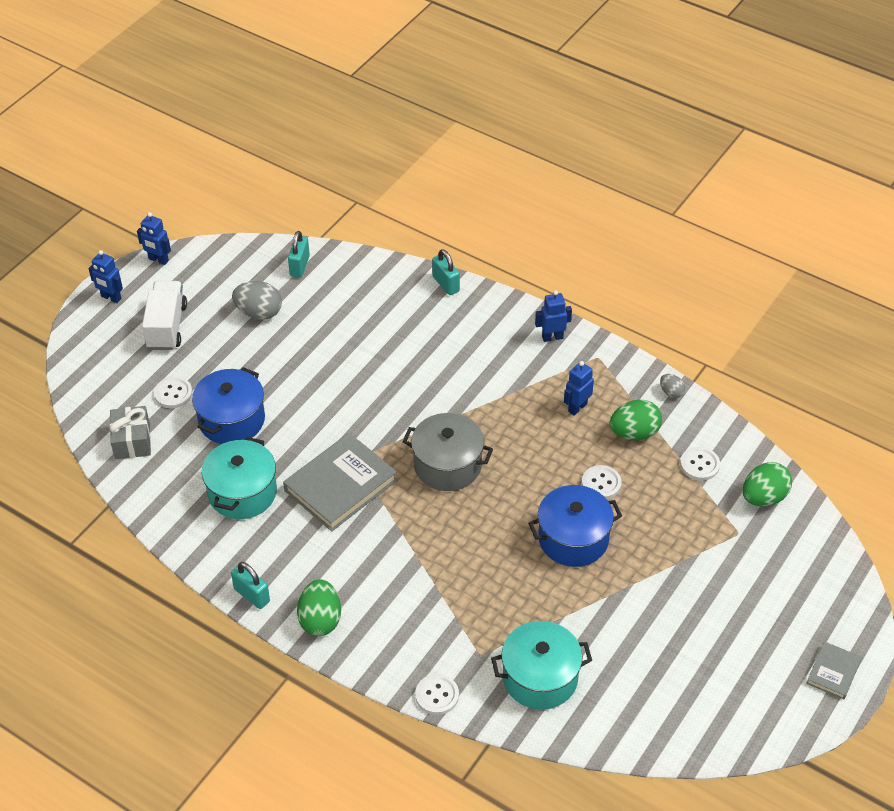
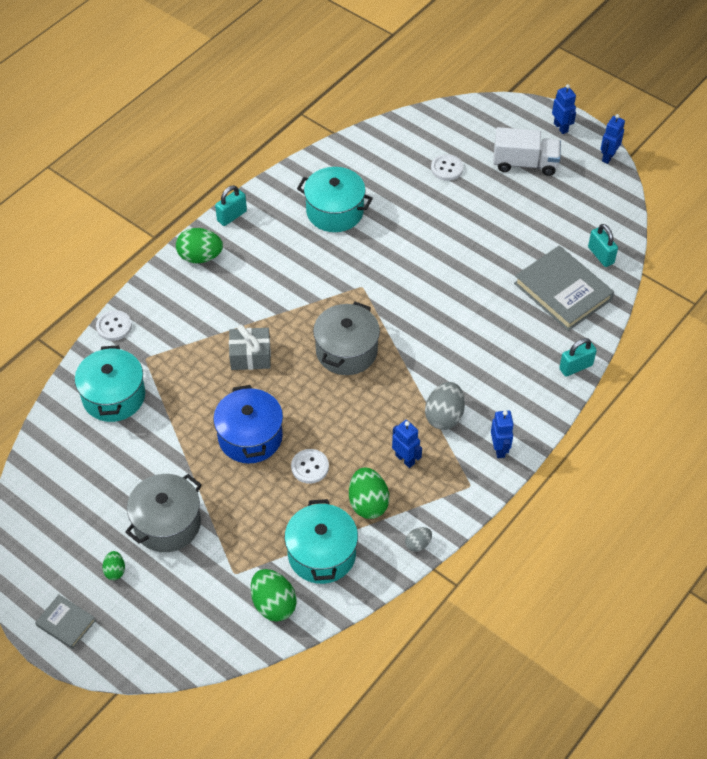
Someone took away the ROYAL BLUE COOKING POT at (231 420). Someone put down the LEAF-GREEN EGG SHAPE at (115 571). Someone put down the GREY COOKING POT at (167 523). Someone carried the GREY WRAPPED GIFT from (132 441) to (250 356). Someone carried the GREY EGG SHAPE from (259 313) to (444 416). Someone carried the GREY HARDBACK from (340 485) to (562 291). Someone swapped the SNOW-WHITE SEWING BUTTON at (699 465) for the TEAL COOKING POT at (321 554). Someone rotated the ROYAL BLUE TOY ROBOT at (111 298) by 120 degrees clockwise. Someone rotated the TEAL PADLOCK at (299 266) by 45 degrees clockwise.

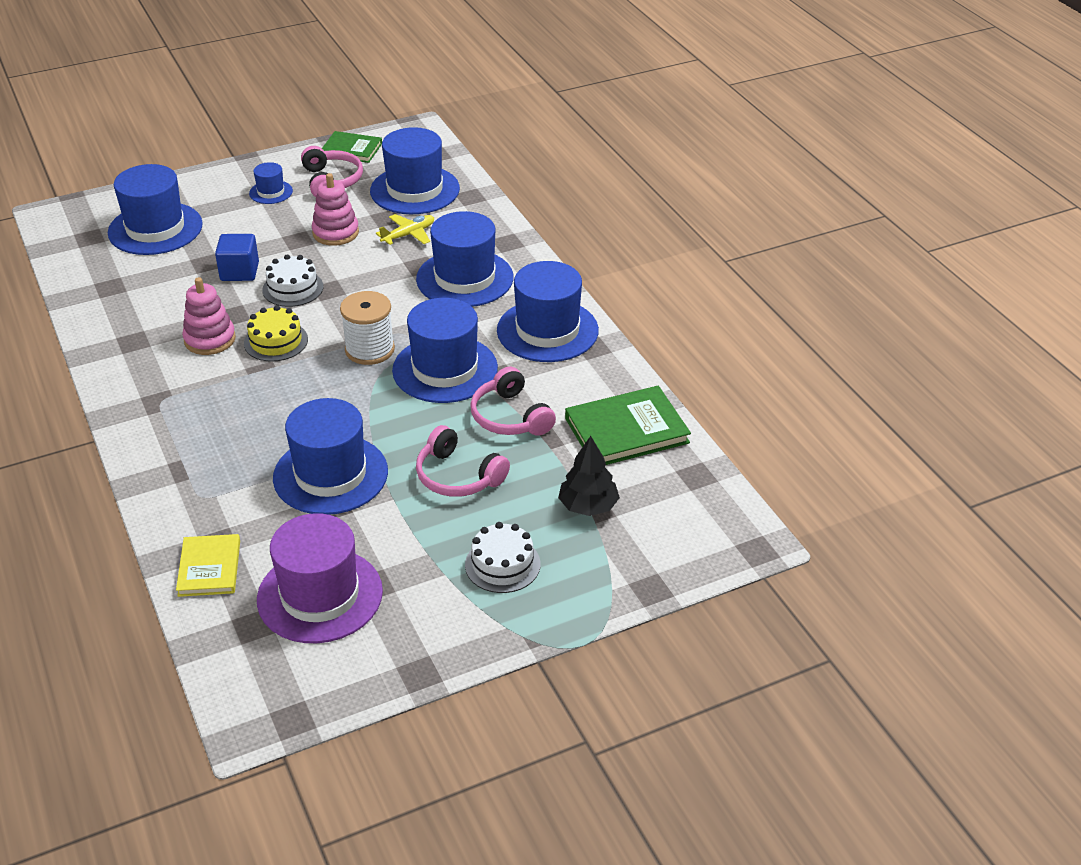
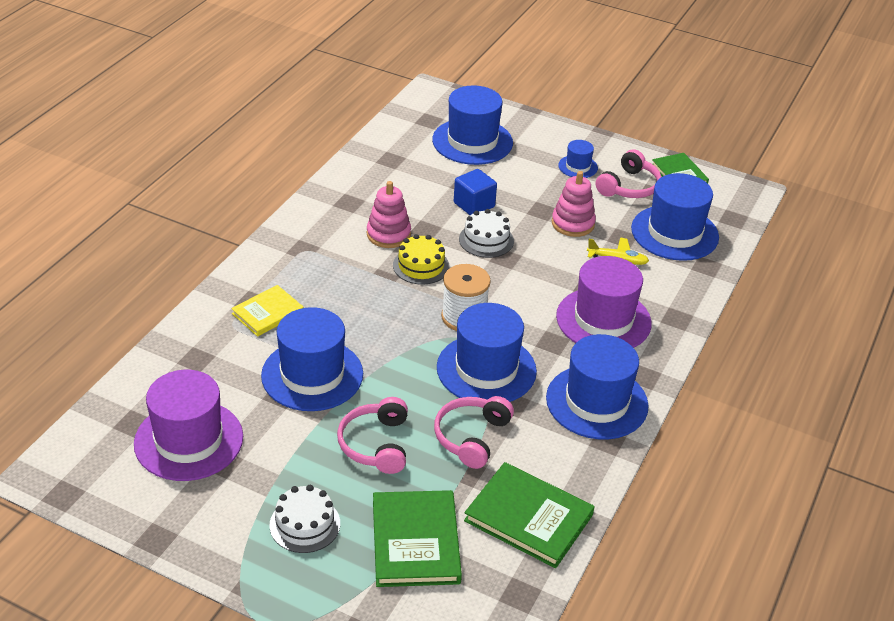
Someone carried the GOLDEN HARDBACK from (209 568) to (268 313). Someone swapped the BLACK TREE at (588 506) for the LEAF-GREEN HARDBACK at (415 541). Someone repainted the ROYAL BLUE TOP HAT at (465 278), which became the PURPLE TOP HAT at (603 320).

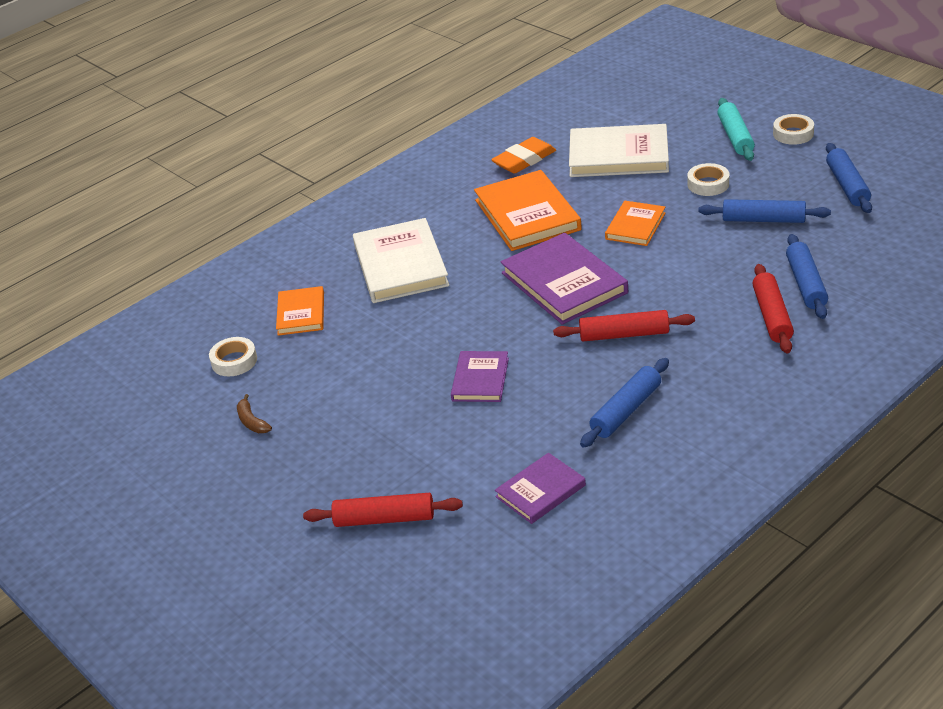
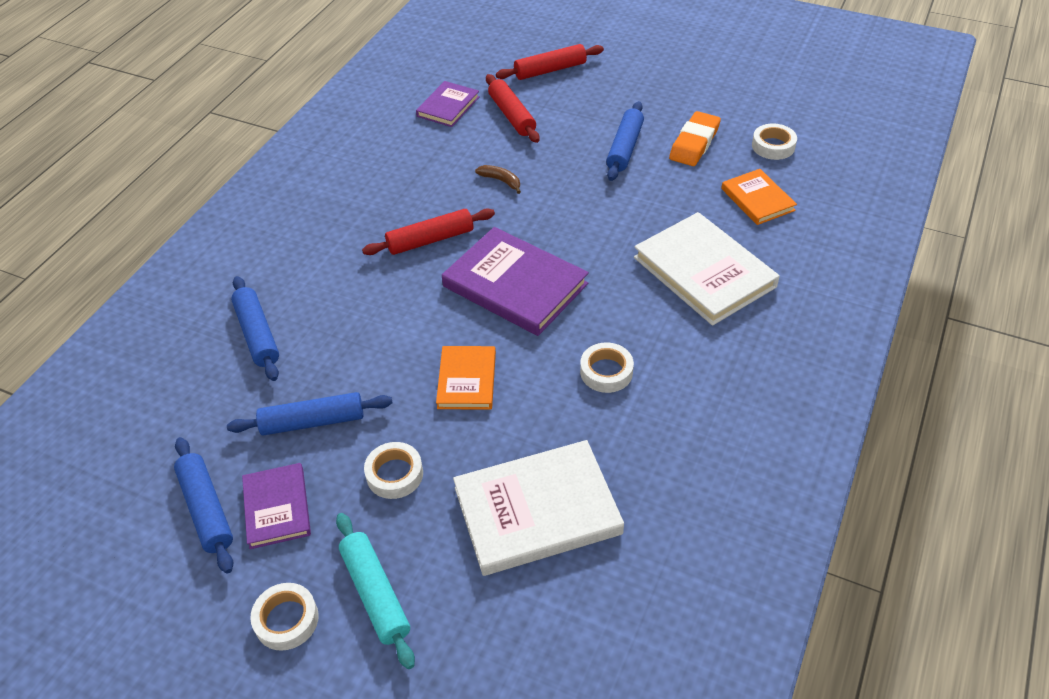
Someone carried the BROWN BANANA FRUIT from (252 421) to (501 181). Someone carried the PURPLE HARDBACK from (480 379) to (277 507). Someone carried the BRIGHT ORANGE PENCIL ERASER from (524 160) to (694 143). Someone carried the ROYAL BLUE PASTRY ROLLER from (626 410) to (625 148). Someone carried the CRIMSON PASTRY ROLLER from (772 316) to (512 115). Someone swapped the BRIGHT ORANGE HARDBACK at (527 215) for the SNOW-WHITE TAPE at (606 372).

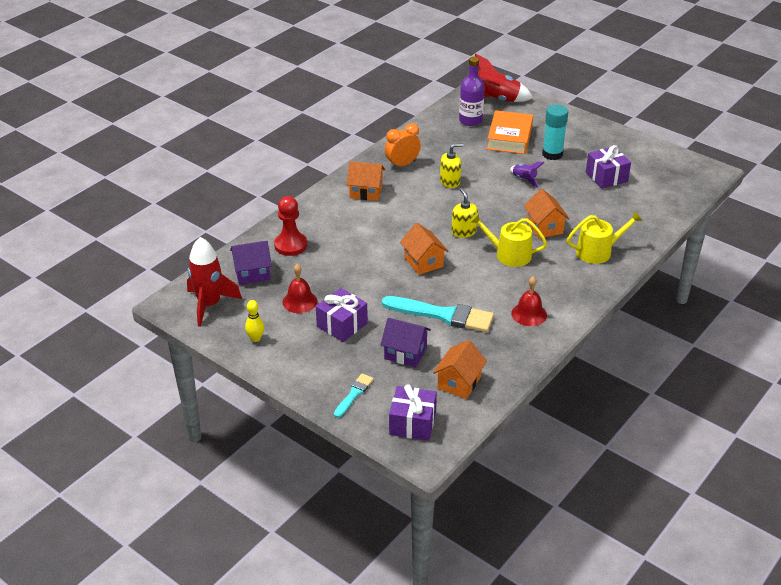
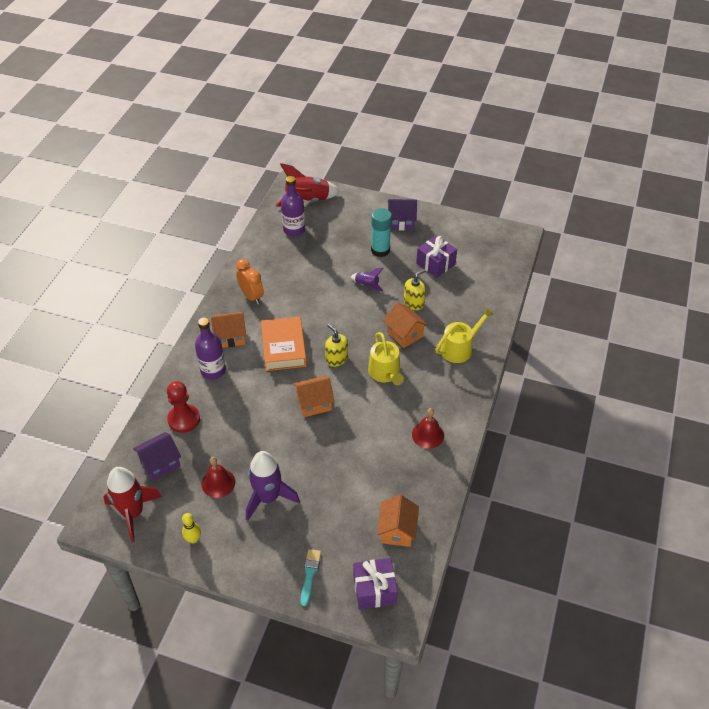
Someone took away the TEAL BRUSH at (442 315). Someone put down the PURPLE BOTTLE at (213 370). Someone carried the PURPLE TOY HOUSE from (405 353) to (401 222). Someone carried the GOLDEN SOAP PUMP from (450 181) to (414 303). Someone carried the BRIGHT ORANGE HARDBACK from (509 137) to (283 347). Someone swapped the PURPLE WRAPPED GIFT at (342 325) for the PURPLE SPACESHIP at (268 498). Someone rotated the BRIGHT ORANGE CLOCK at (402 164) by 105 degrees clockwise. Someone rotated the BRIGHT ORANGE TOY HOUSE at (423 262) by 60 degrees counterclockwise. Someone rotated the GOLDEN WATERING POT at (508 254) by 105 degrees counterclockwise.

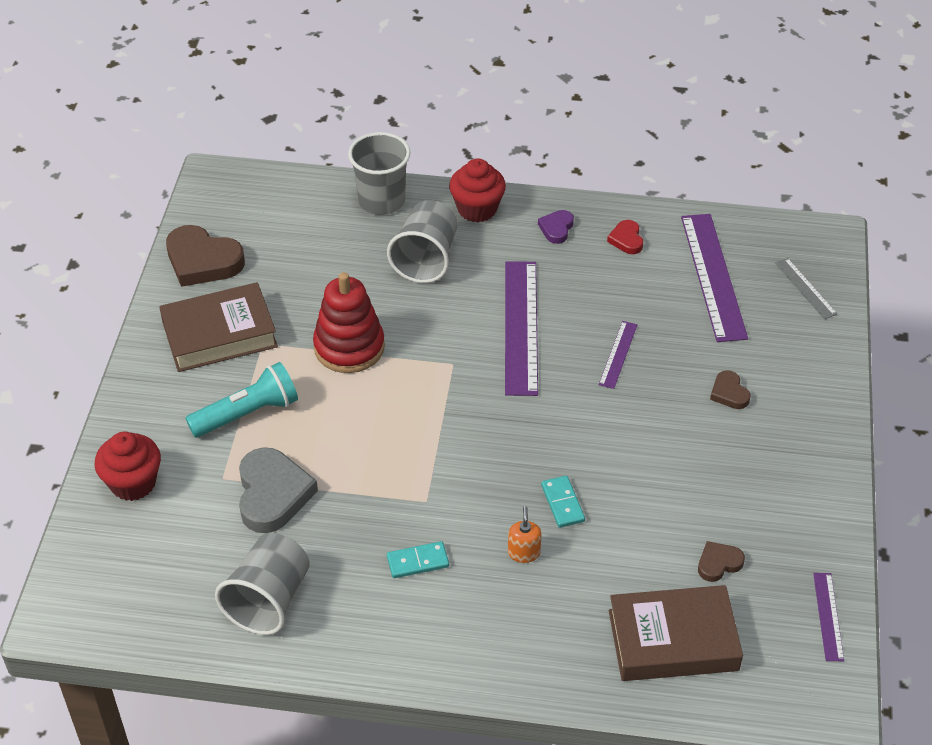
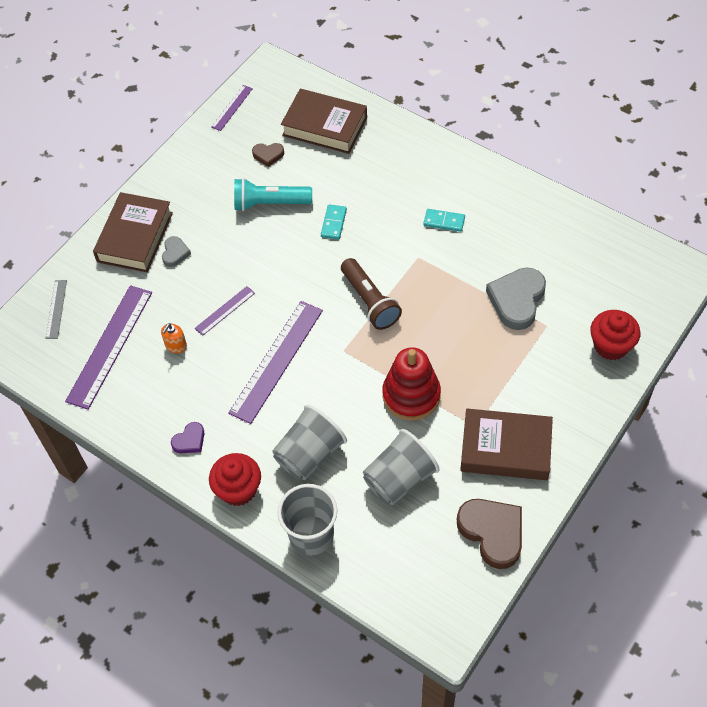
Someone took away the CRIMSON HEART at (626 240). Someone put down the BROWN HARDBACK at (135 237). Someone put down the BROWN POCKET TORCH at (369 302). Someone carried the TEAL POCKET TORCH from (247 414) to (270 203). Someone carried the GREY CUP from (268 600) to (399 479). Someone carried the BRIGHT ORANGE SOAP PUMP from (524 553) to (176 345). Someone repainted the BROWN HEART at (729 393), which became the GREY HEART at (175 253).

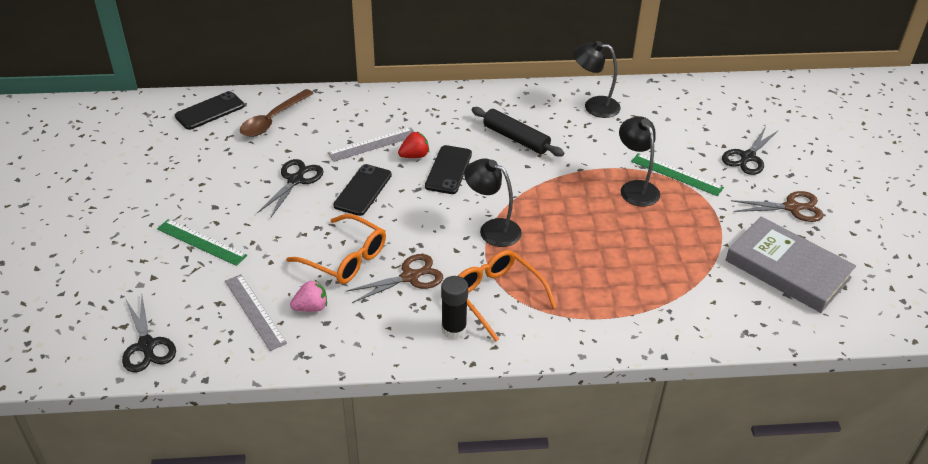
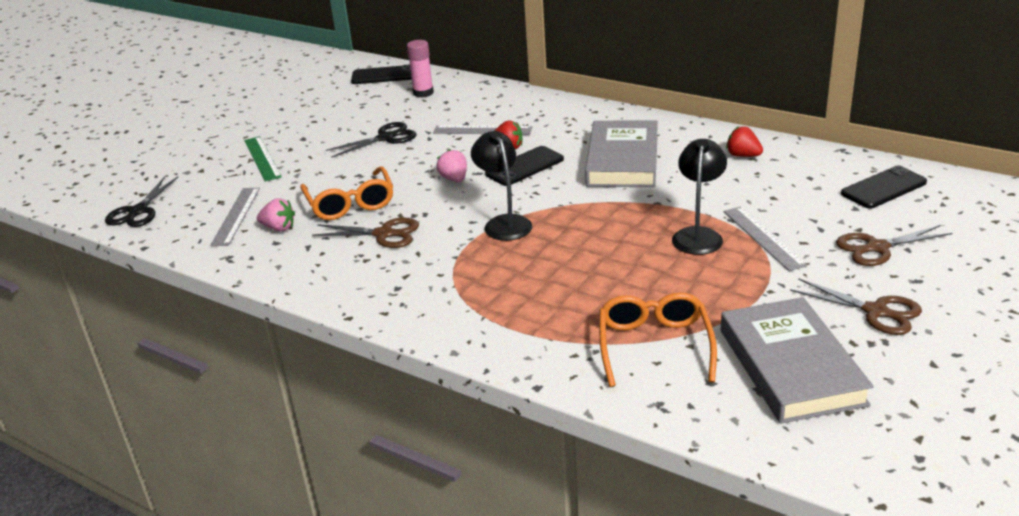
Someone took away the BLACK STICK OF GLUE at (454 329). Someone put down the ROSE-PINK STRAWBERRY at (454 179). Someone carried the BLACK PHONE from (363 190) to (883 188). Someone carried the BRIGHT ORANGE GLASSES from (496 296) to (654 345). Someone swapped the BROWN TABLESPOON at (272 120) for the ROSE-PINK STICK OF GLUE at (423 93). Someone swapped the BLACK PASTRY ROLLER at (516 138) for the GREY HARDBACK at (623 160). Someone swapped the BLACK READING LAMP at (594 106) for the CRIMSON STRAWBERRY at (743 155). Someone repainted the LEAF-GREEN RULER at (676 174), which became the GREY RULER at (763 237). Someone repainted the BLACK SCISSORS at (747 157), which became the BROWN SCISSORS at (876 248).

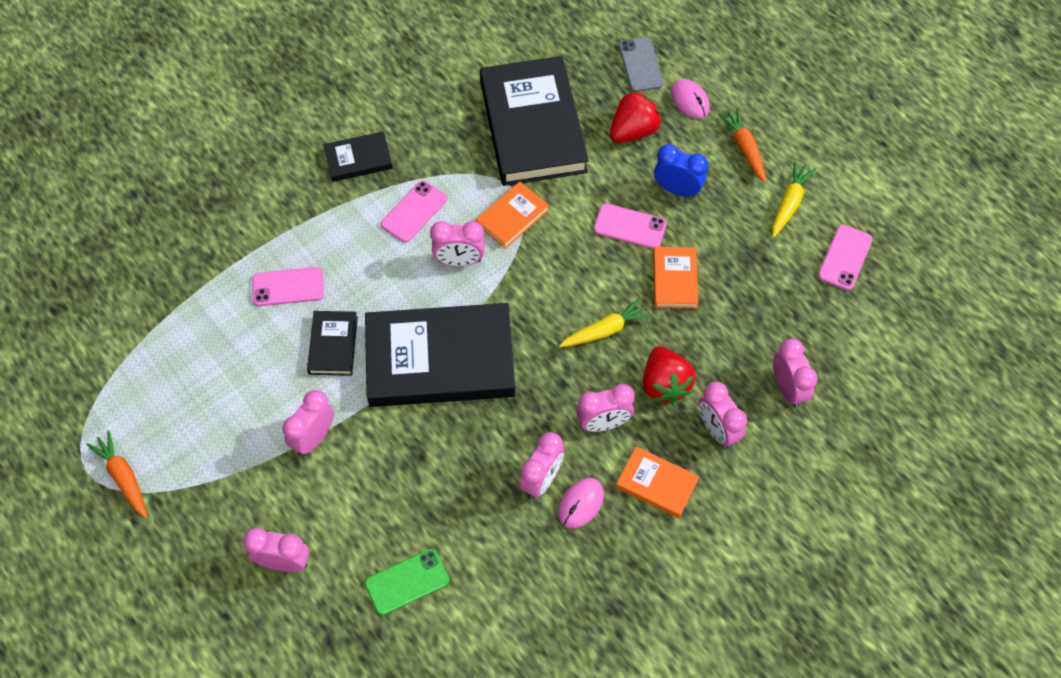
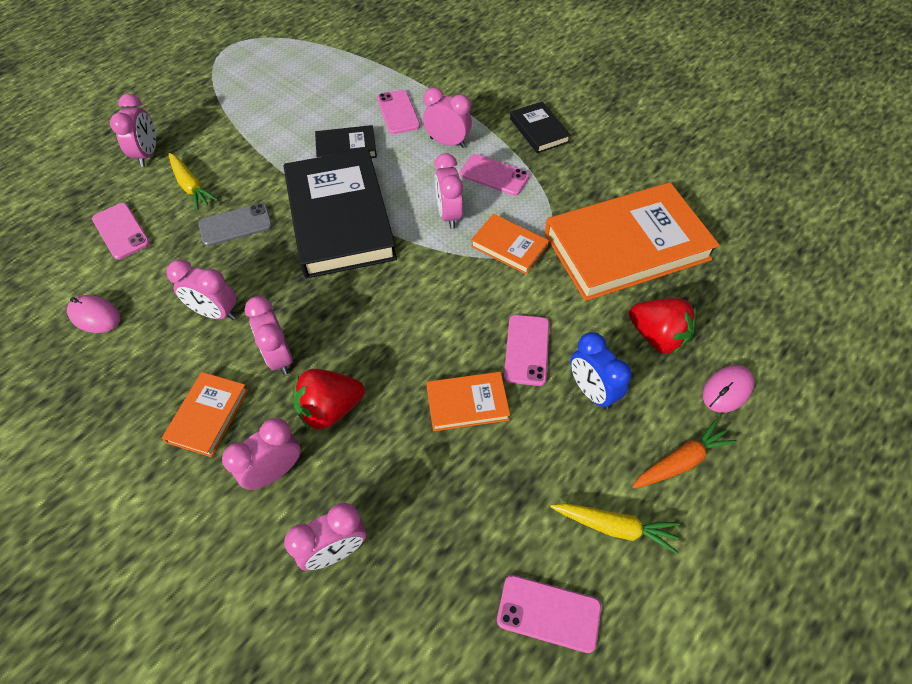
Someone took away the BRIGHT ORANGE ROOT VEGETABLE at (123 477). Someone carried the ROSE-PINK CLOCK from (314 438) to (447 142). Someone carried the ROSE-PINK MOUSE from (581 504) to (95 316). Someone carried the GOLDEN ROOT VEGETABLE from (605 330) to (191 186). Someone carried the GREY PHONE from (640 64) to (236 225). Someone repainted the LEAF-GREEN PHONE at (407 582), which became the ROSE-PINK PHONE at (121 231). Someone repainted the BLACK HARDBACK at (532 126), which became the BRIGHT ORANGE HARDBACK at (626 246). Someone rotated the ROYAL BLUE CLOCK at (677 190) by 135 degrees clockwise.

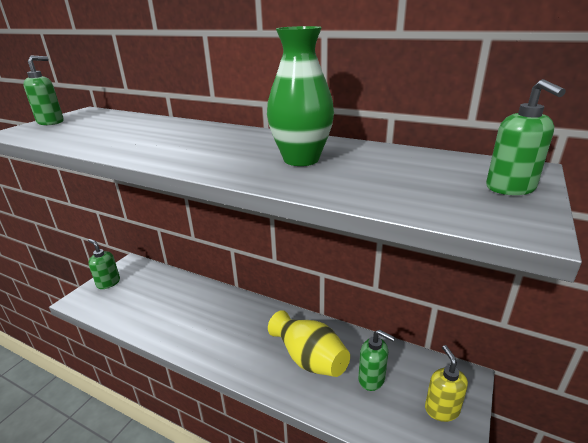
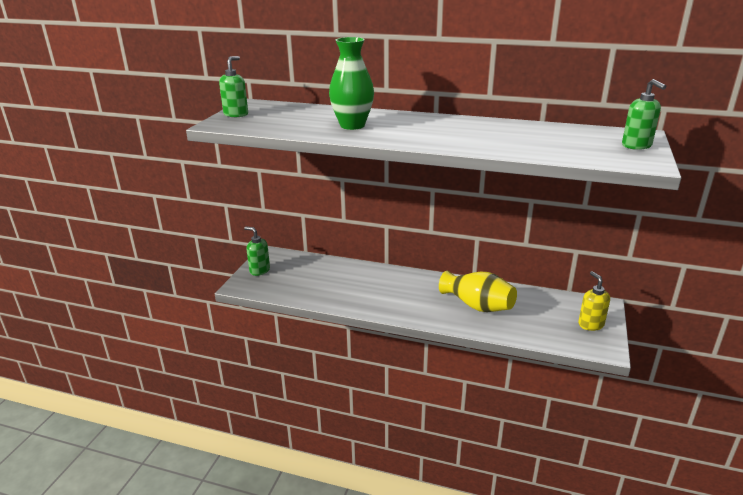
Someone took away the LEAF-GREEN SOAP PUMP at (372 379). Someone carried the LEAF-GREEN VASE from (301 159) to (352 125).

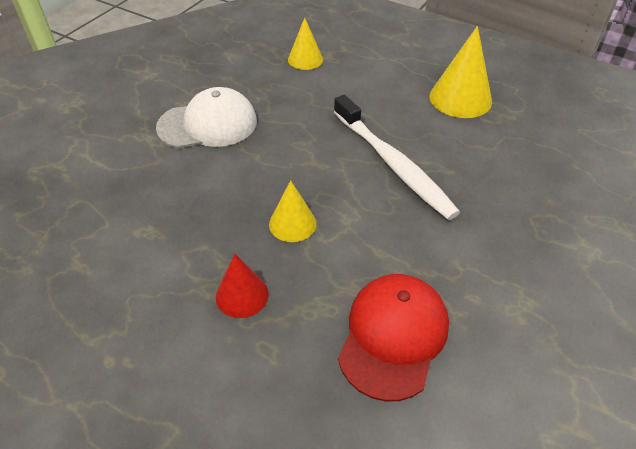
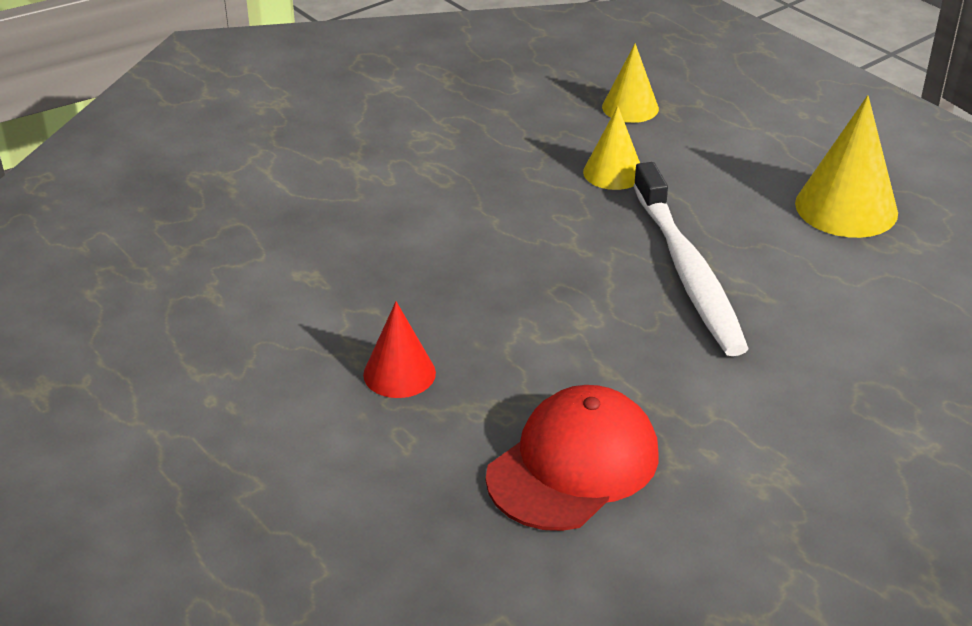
Someone took away the SNOW-WHITE CAP at (208 124). Someone carried the GOLDEN CONE SHAPE from (292 223) to (613 172).

